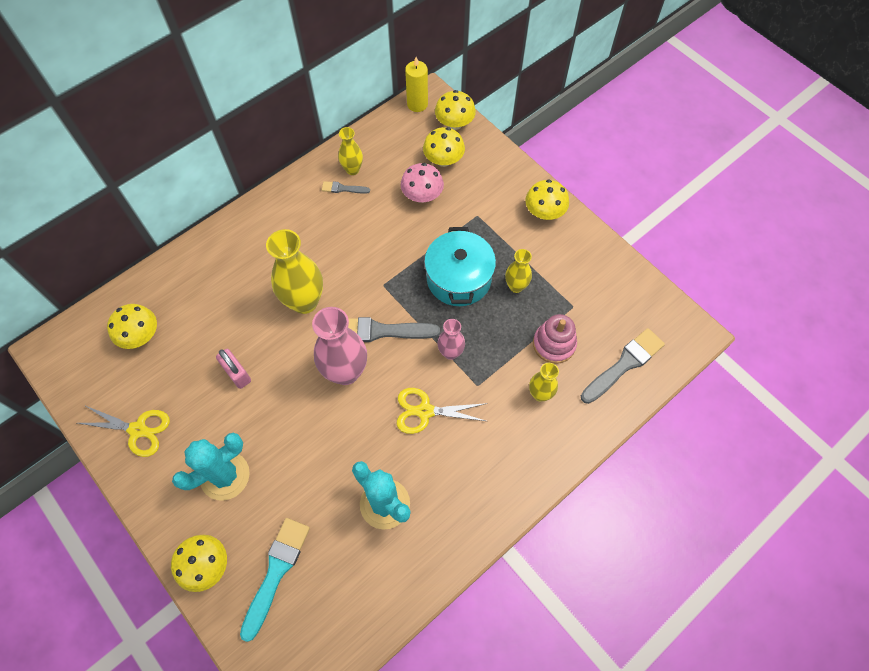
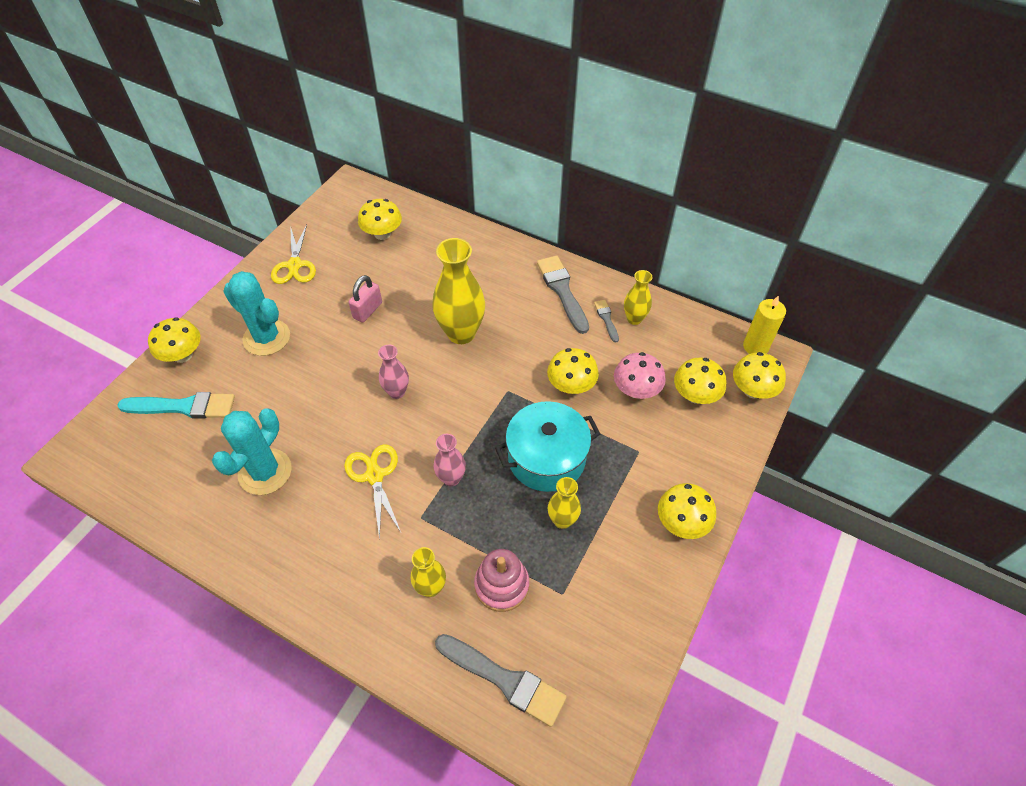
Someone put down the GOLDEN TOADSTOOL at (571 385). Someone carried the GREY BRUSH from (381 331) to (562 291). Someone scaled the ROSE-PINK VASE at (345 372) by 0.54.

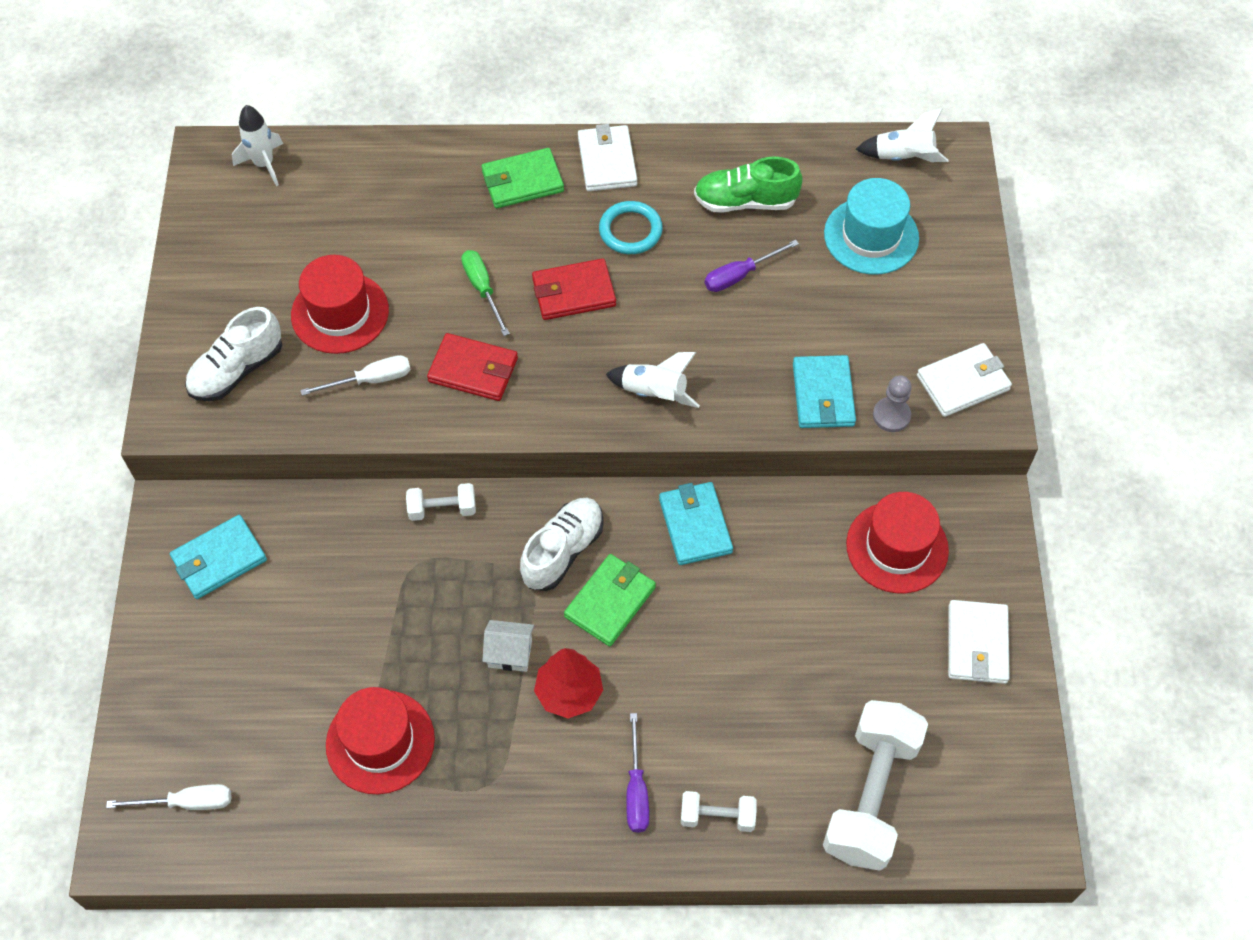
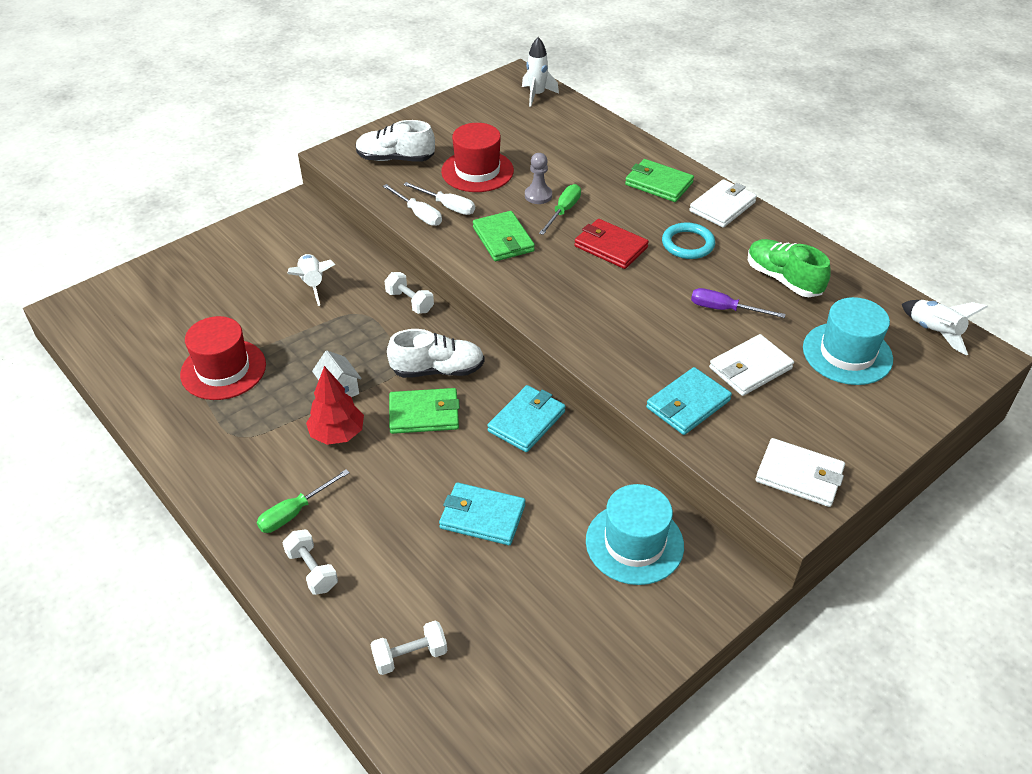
Someone carried the SNOW-WHITE HAND SCREWDRIVER from (187 802) to (418 214). Someone carried the TEAL CARD WALLET from (219 559) to (482 516). Someone carried the SNOW-WHITE SPACESHIP from (654 393) to (313 284). Someone carried the GREY CHESS PAWN from (891 416) to (538 195). Someone carried the SNOW-WHITE CARD WALLET from (977 644) to (750 368). Someone repainted the CRIMSON CARD WALLET at (473 370), which became the LEAF-GREEN CARD WALLET at (503 239). Someone repainted the PURPLE HAND SCREWDRIVER at (636 789), which became the LEAF-GREEN HAND SCREWDRIVER at (295 512). Someone repainted the CRIMSON TOP HAT at (897 547), which became the TEAL TOP HAT at (634 543). Someone scaled the SNOW-WHITE FREE WEIGHT at (870 795) by 0.48.

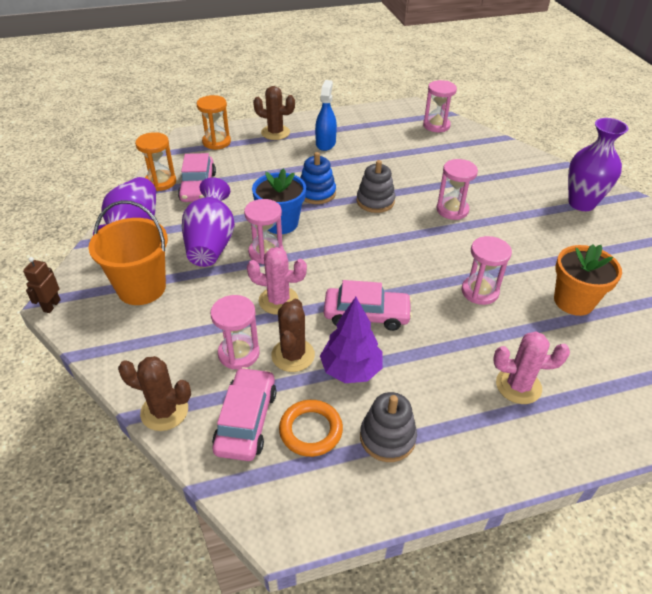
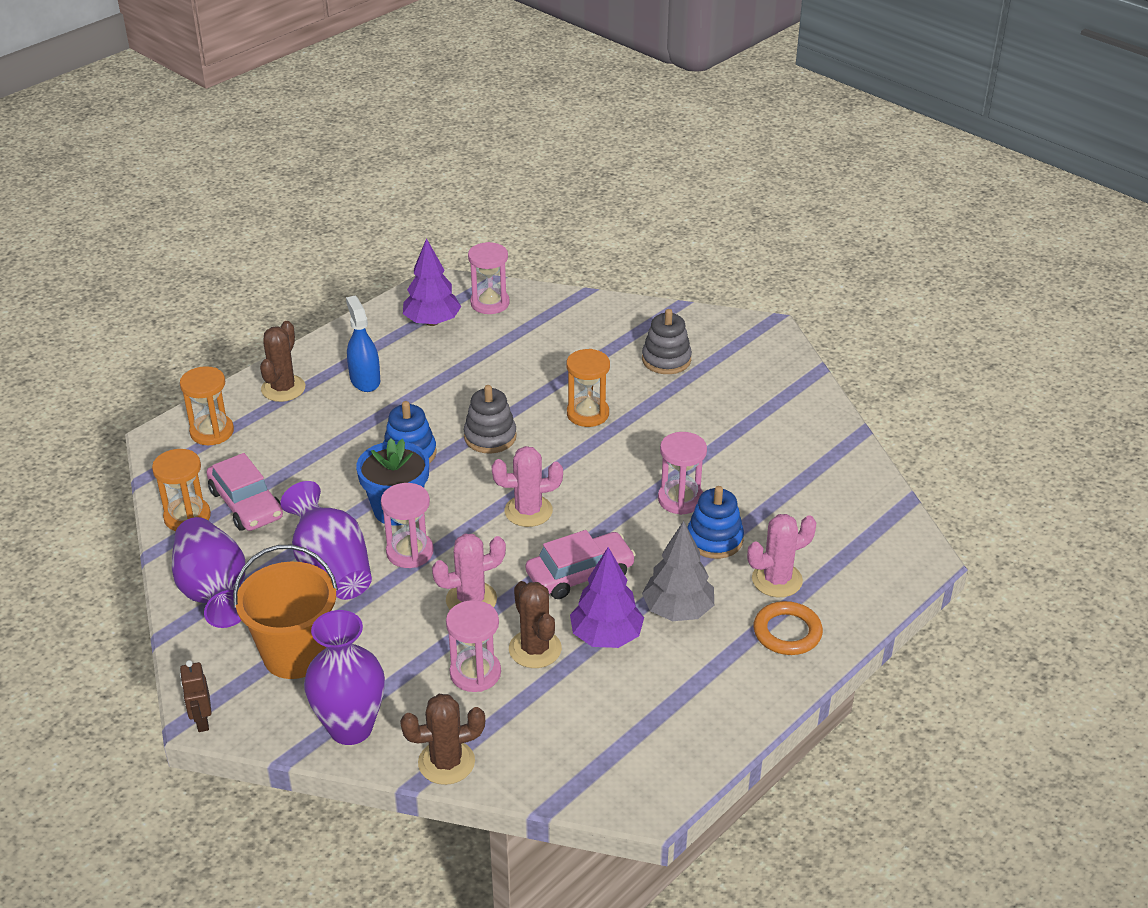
Someone took away the ROSE-PINK TOY CAR at (246 420). Someone took away the BRIGHT ORANGE PLANT POT at (573 301). Someone put down the PURPLE TREE at (432 322). Someone put down the ROSE-PINK SAGUARO CACTUS at (528 511). Someone put down the GREY TREE at (678 610). Someone put down the ROYAL BLUE STACKING RINGS at (714 539). Someone carried the BRIGHT ORANGE TORUS from (311 430) to (787 632). Someone carried the GREY STACKING RINGS from (387 437) to (666 360). Someone carried the PURPLE VASE from (581 203) to (351 728). Someone repainted the ROSE-PINK SAND TIMER at (452 210), which became the BRIGHT ORANGE SAND TIMER at (587 414). Someone rotated the BROWN SAGUARO CACTUS at (275 133) by 60 degrees counterclockwise.

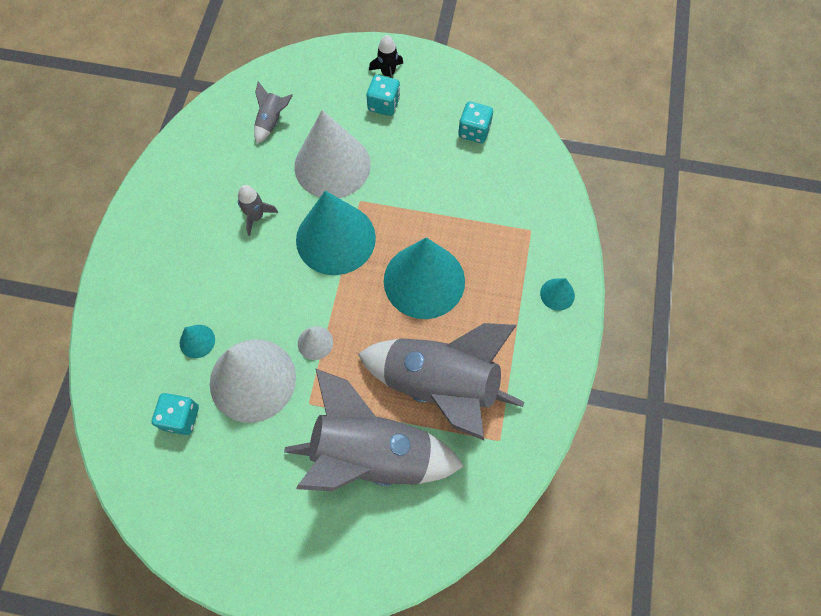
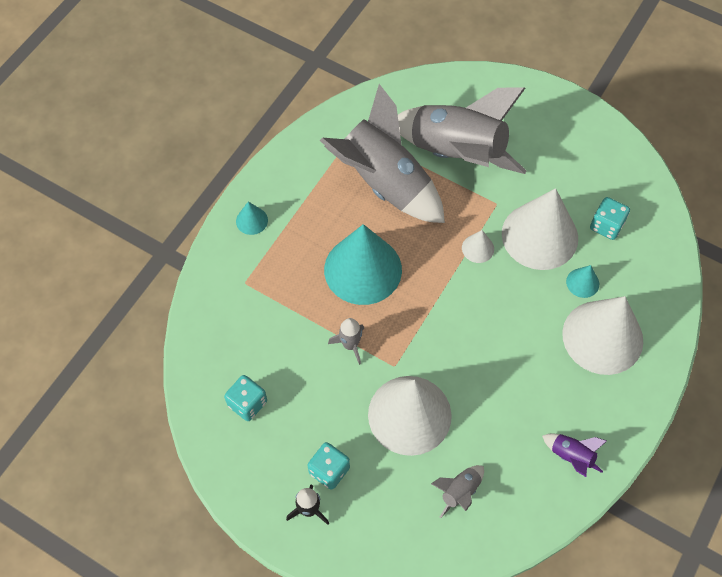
Someone took away the TEAL CONE SHAPE at (335 238). Someone put down the PURPLE SPACESHIP at (571 456). Someone put down the SNOW-WHITE CONE SHAPE at (602 337). Someone carried the GREY SPACESHIP from (256 217) to (350 345).

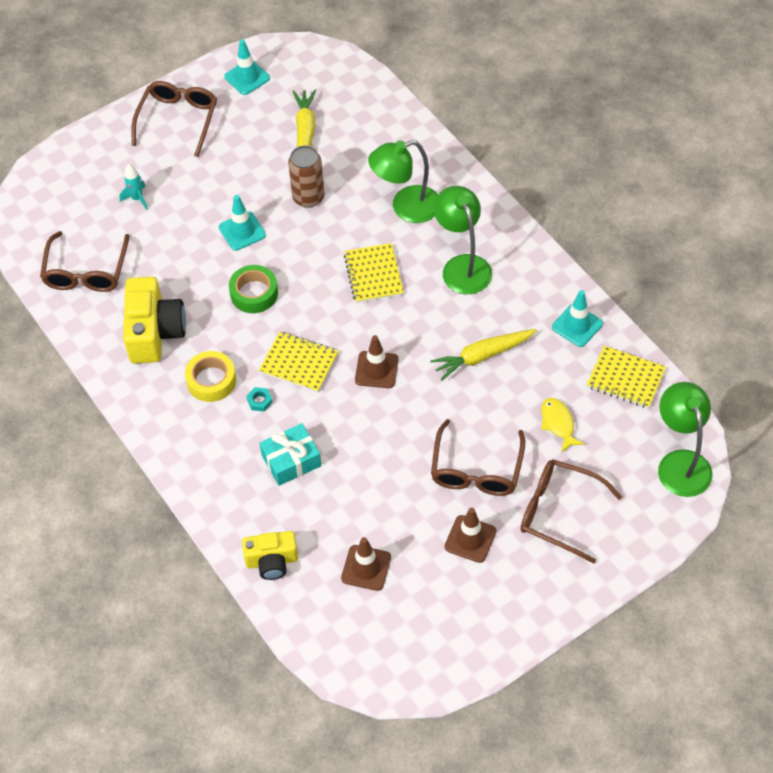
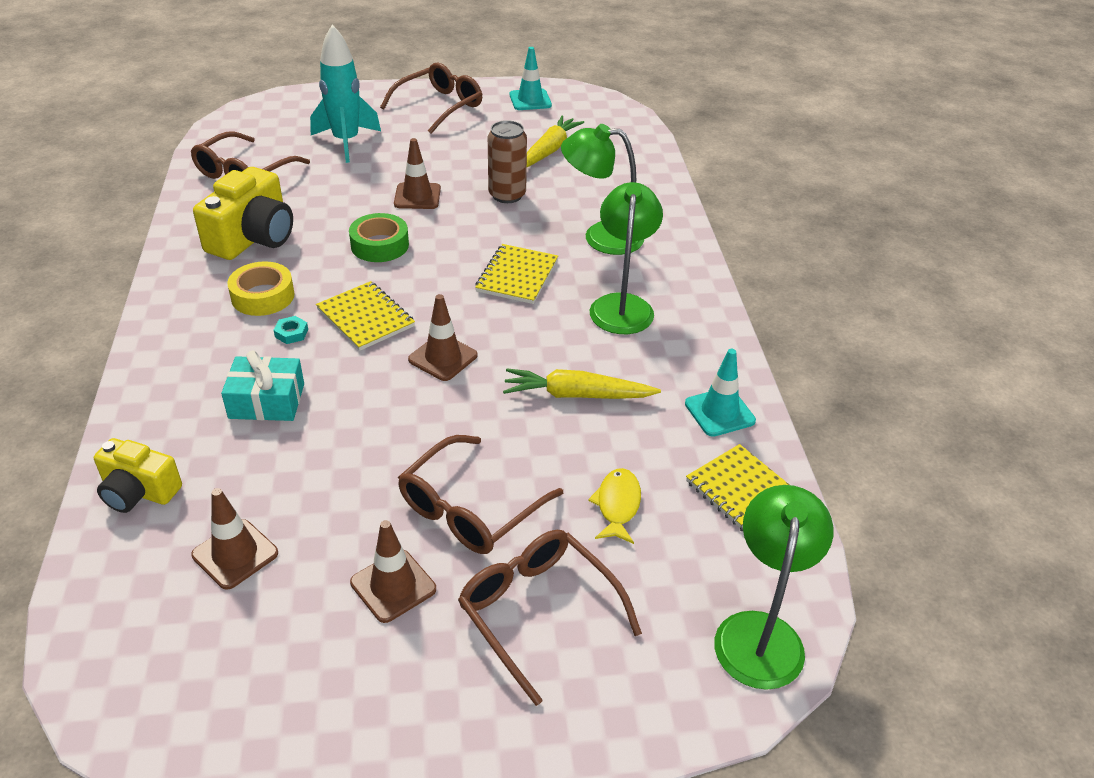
Someone repainted the TEAL SAFETY CONE at (242 231), which became the BROWN SAFETY CONE at (417 196). Someone scaled the TEAL SPACESHIP at (137 198) by 2.06.

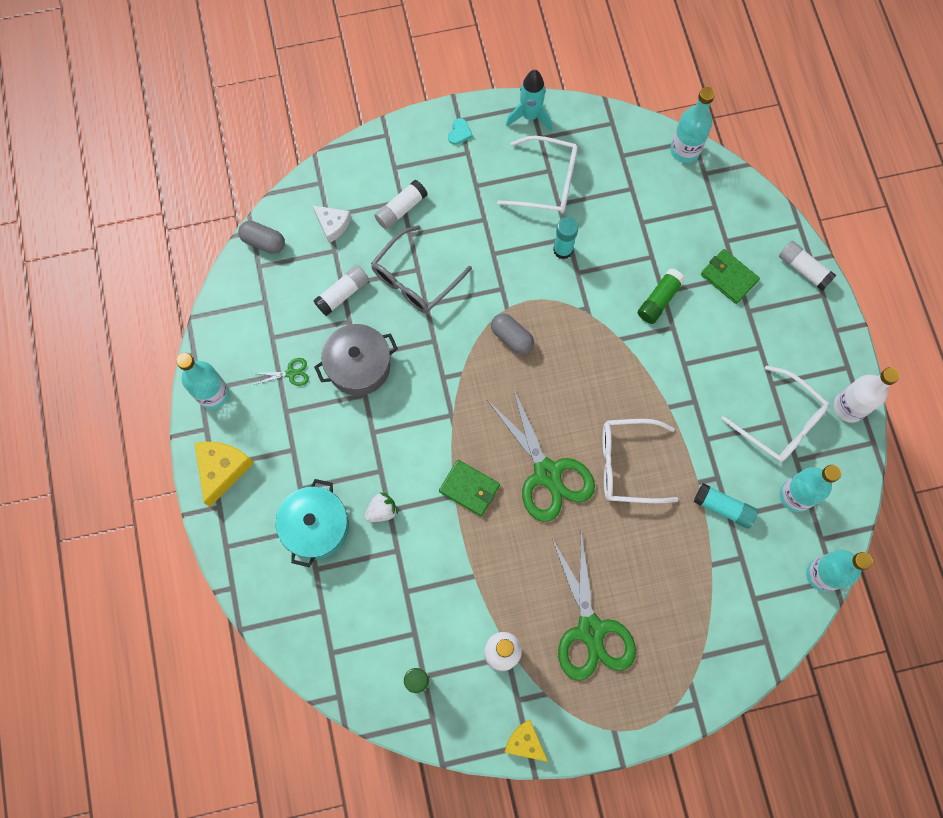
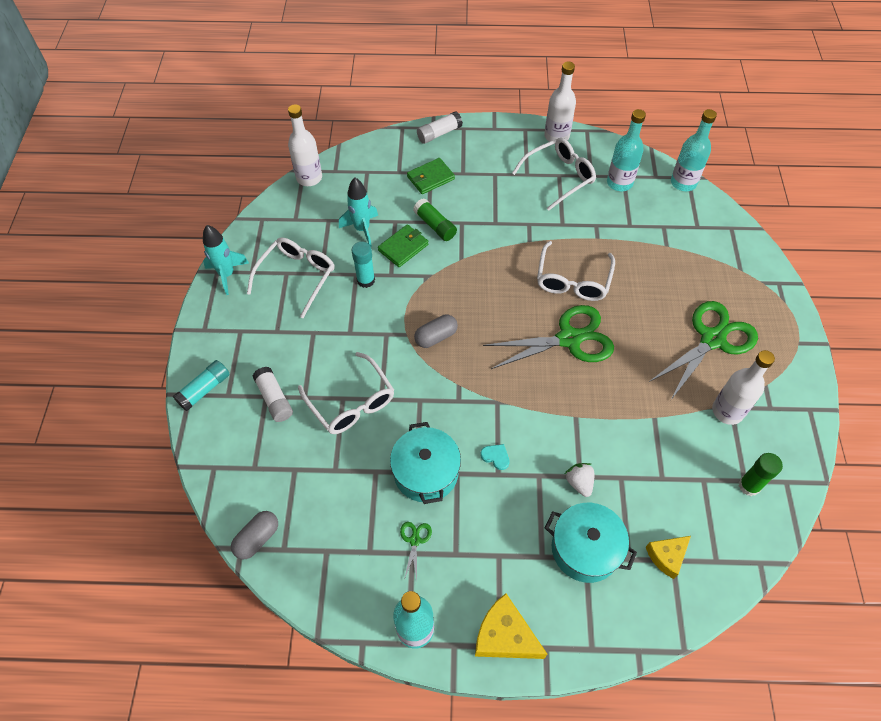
Someone took away the SNOW-WHITE PIECE OF CHEESE at (332 225). Someone took away the SNOW-WHITE STICK OF GLUE at (342 294). Someone put down the TEAL SPACESHIP at (362 229). Someone carried the LEAF-GREEN CARD WALLET from (469 488) to (403 247). Someone carried the TEAL HEART from (459 133) to (496 456). Someone carried the GOLDEN PIECE OF CHEESE from (525 742) to (667 556). Someone carried the TEAL STICK OF GLUE from (723 507) to (204 389). Someone repainted the GREY COOKING POT at (359 366), which became the TEAL COOKING POT at (426 472). Someone repainted the GREY GLASSES at (415 279), which became the SNOW-WHITE GLASSES at (351 402). Someone repainted the TEAL BOTTLE at (685 150), which became the SNOW-WHITE BOTTLE at (309 178). Someone rotated the LEAF-GREEN SCISSORS at (590 630) by 45 degrees counterclockwise.

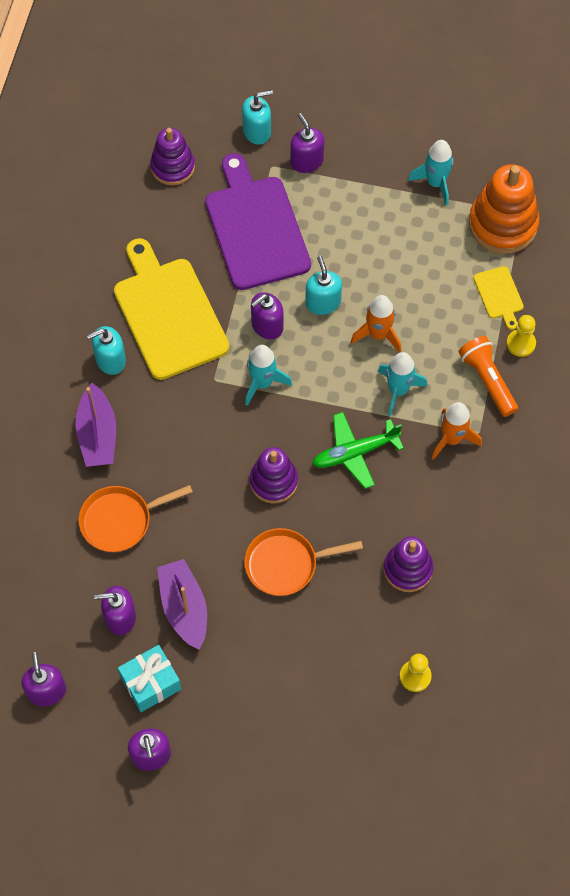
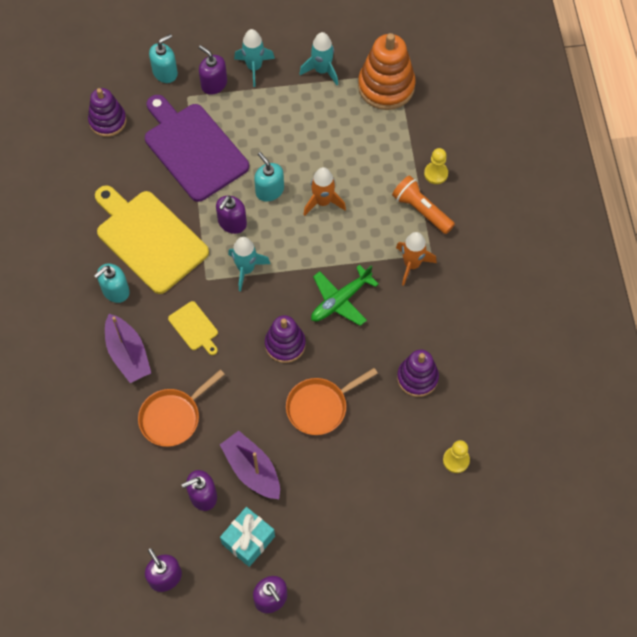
Someone carried the TEAL SPACESHIP from (398 390) to (254 67). Someone carried the GOLDEN CHOPPING BOARD from (499 295) to (194 328).

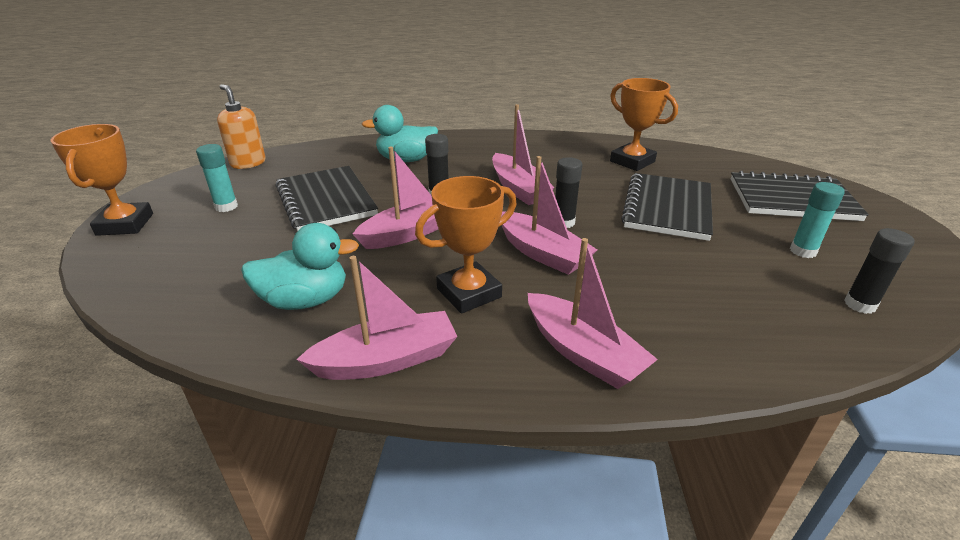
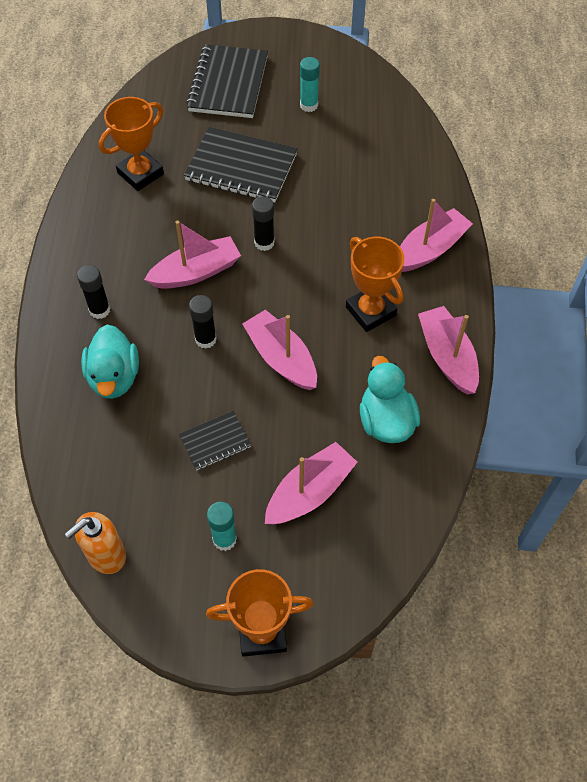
Someone carried the ROSE-PINK TOY BOAT from (542 253) to (309 492). Someone carried the BLACK STICK OF GLUE from (860 304) to (99 310). Someone scaled the BLACK NOTEBOOK at (326 201) by 0.52.

